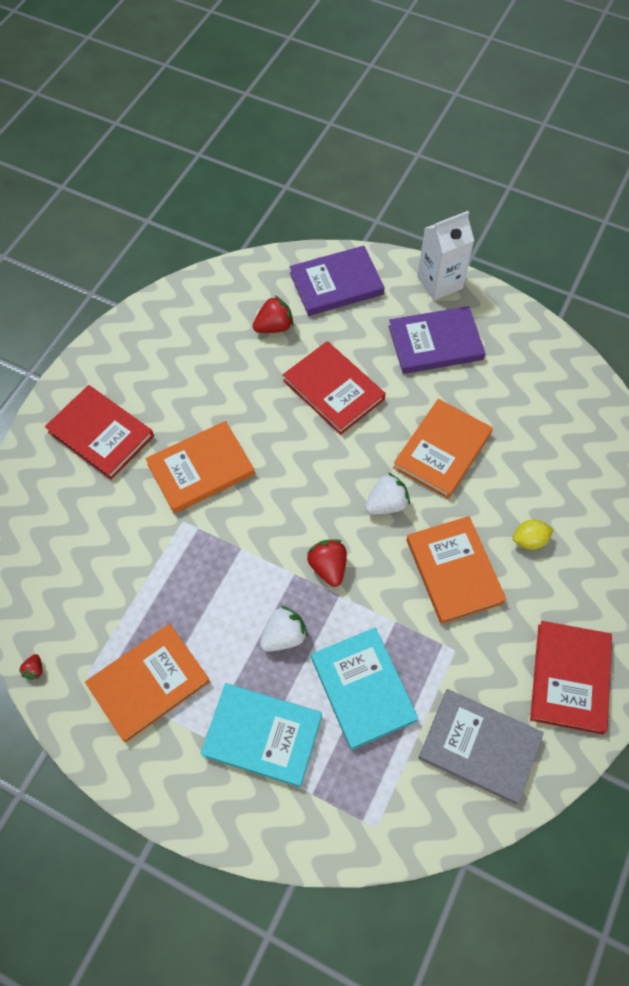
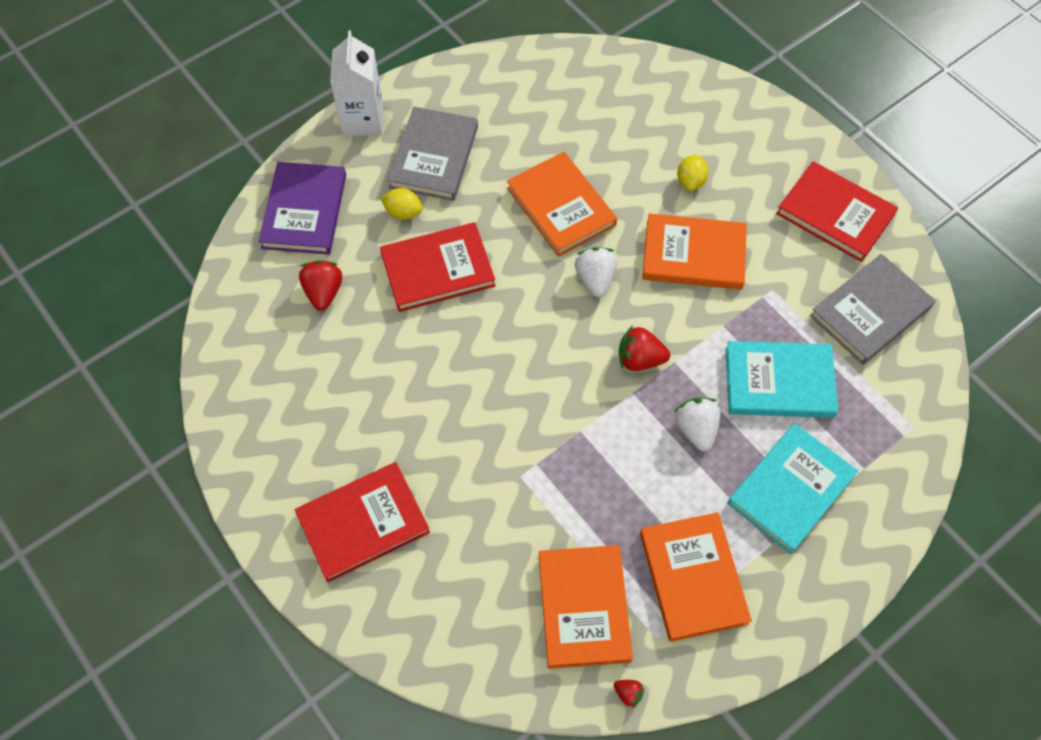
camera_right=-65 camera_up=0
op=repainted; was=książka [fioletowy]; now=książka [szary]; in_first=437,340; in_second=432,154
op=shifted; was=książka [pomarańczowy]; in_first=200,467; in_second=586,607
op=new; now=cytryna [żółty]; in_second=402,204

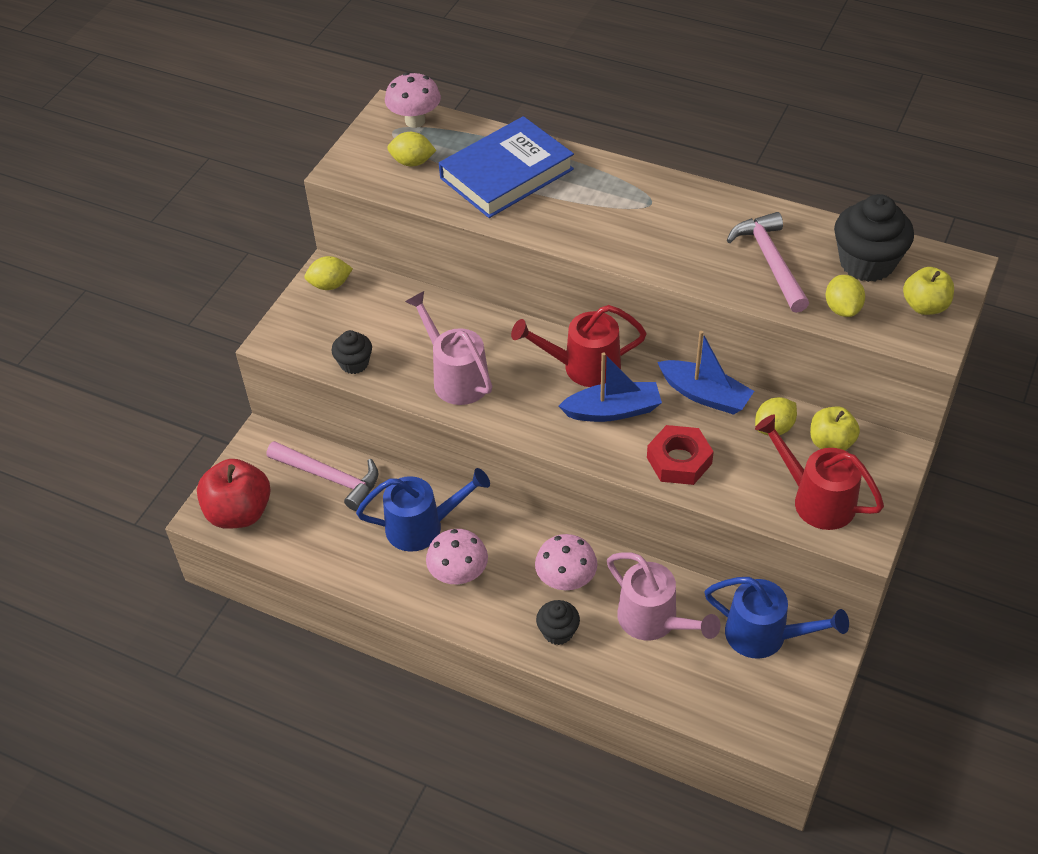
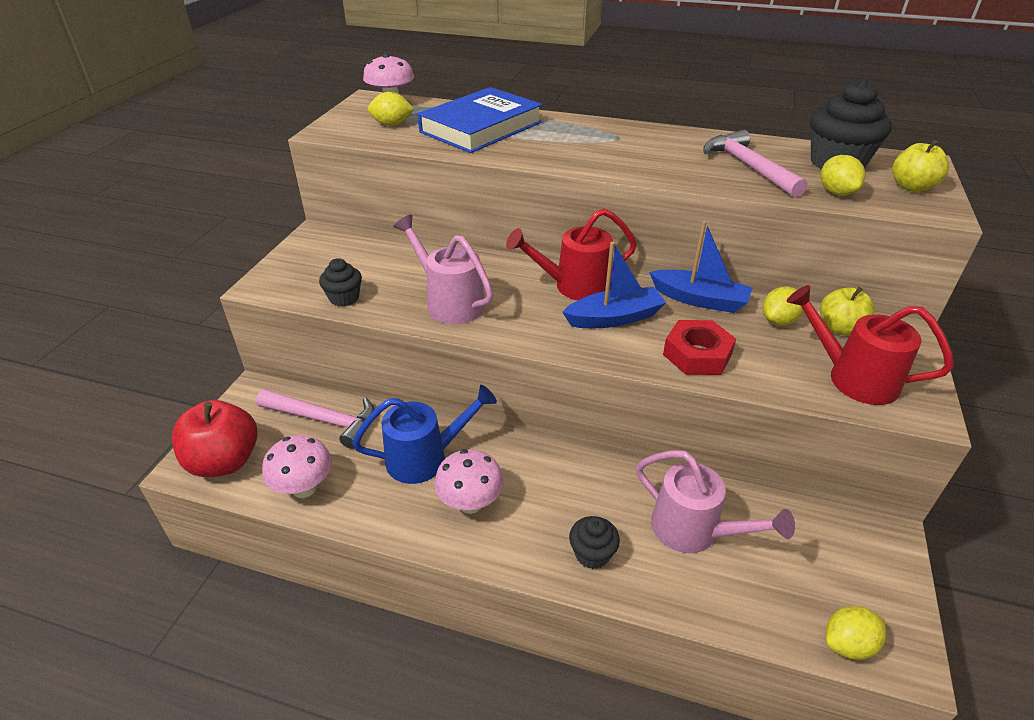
camera_right=-10 camera_up=-10
op=shifted; was=cytryna [żółty]; in_first=328,273; in_second=856,633
op=shifted; was=grzyb [różowy]; in_first=566,562; in_second=297,466
op=gone; was=konewka [niebieski]; in_first=777,618

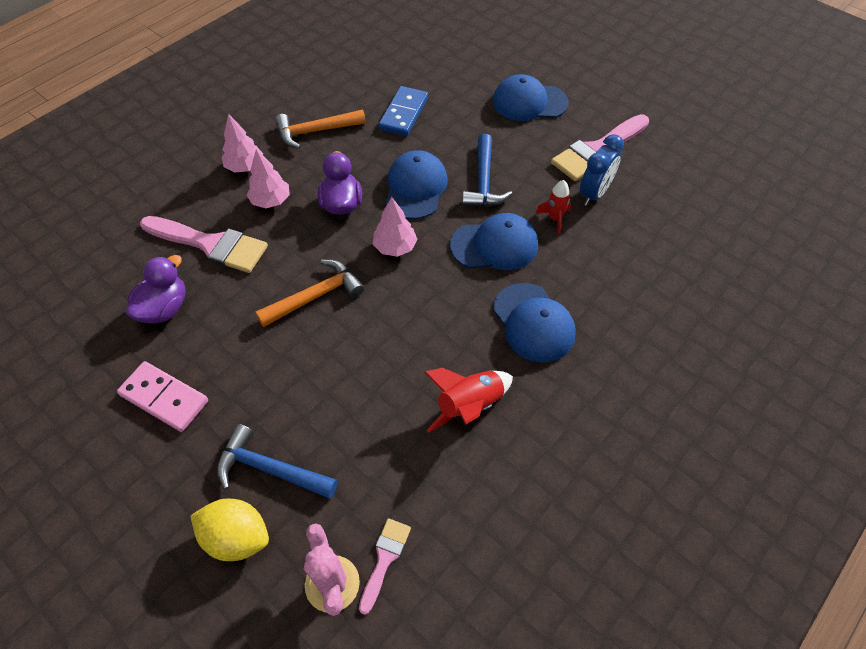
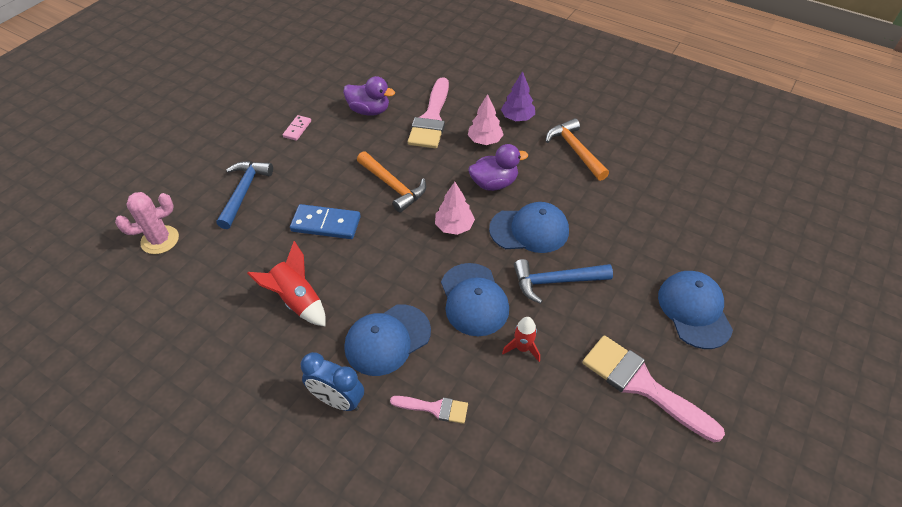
camera_right=80 camera_up=-5
op=shifted; was=kostka domina [niebieski]; in_first=403,111; in_second=325,221
op=repainted; was=drzewko [różowy]; now=drzewko [fioletowy]; in_first=242,143; in_second=518,96
op=shifted; was=budzik [niebieski]; in_first=602,170; in_second=332,381
op=scaled; was=kostka domina [różowy]; in_first=162,396; in_second=297,128; ratio=0.56
op=gone; was=cytryna [żółty]; in_first=229,530
op=shifted; was=pędzel [różowy]; in_first=385,566; in_second=429,410

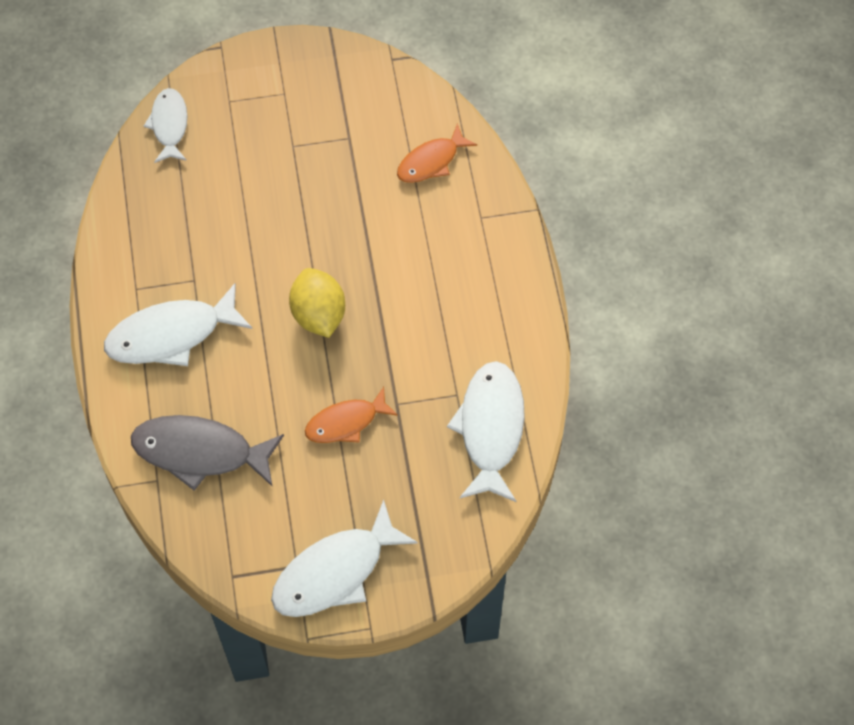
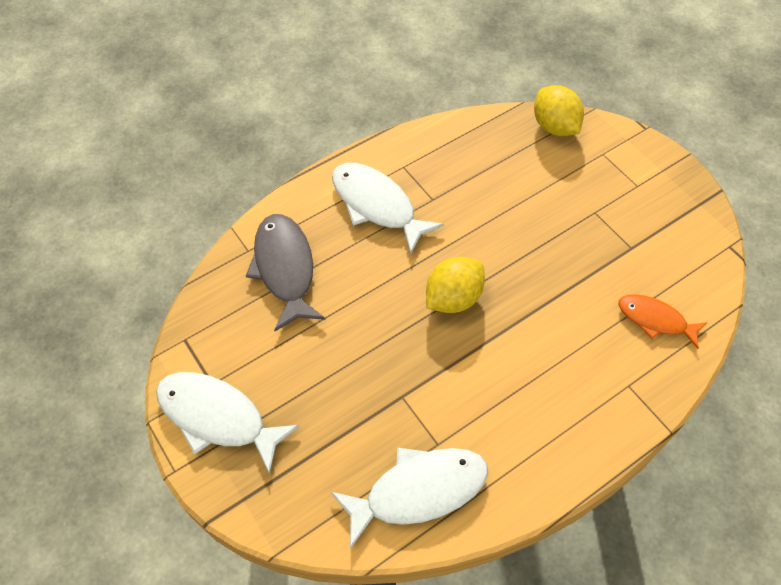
camera_right=65 camera_up=-5
op=swapped; was=ryba [biały]; now=cytryna [żółty]; in_first=165,125; in_second=559,110
op=gone; was=ryba [pomarańczowy]; in_first=351,415

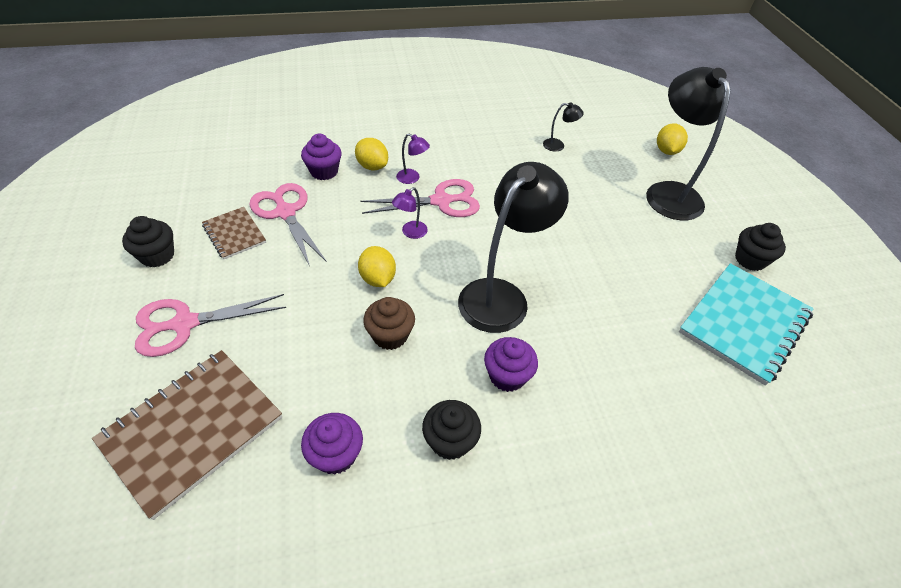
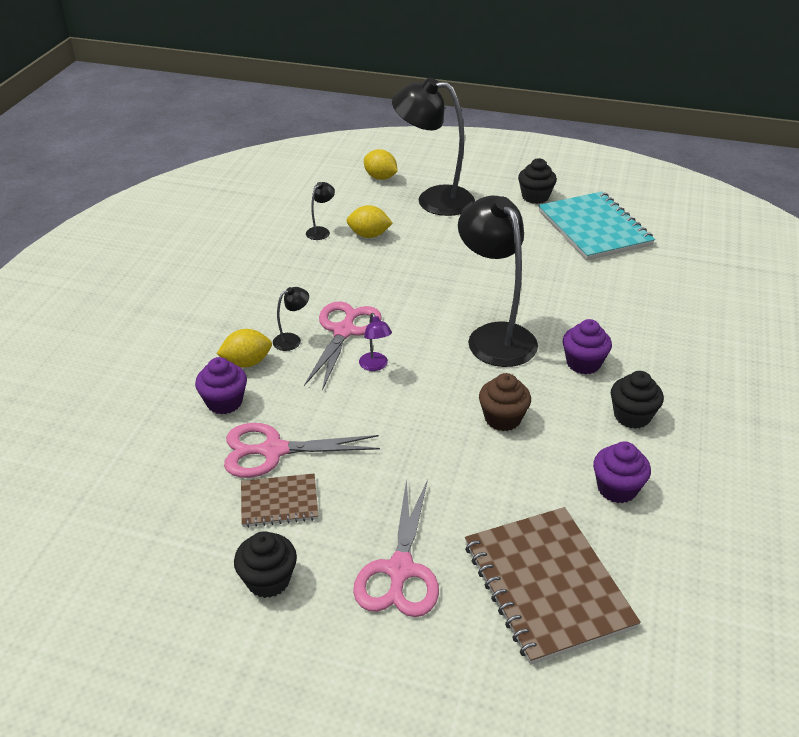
camera_right=-60 camera_up=-10
op=repainted; was=lampka [fioletowy]; now=lampka [czarny]; in_first=413,159; in_second=291,319
op=shifted; was=cytryna [żółty]; in_first=377,266; in_second=369,221

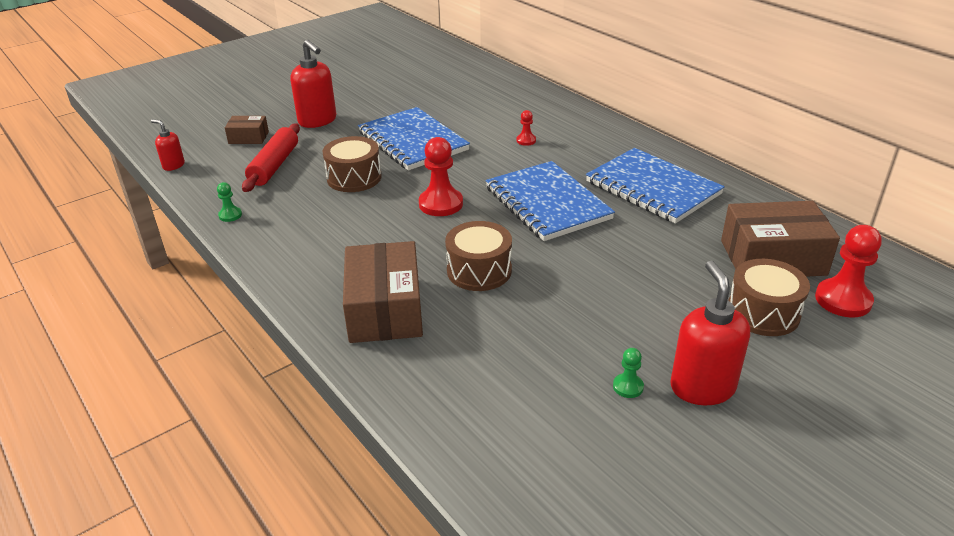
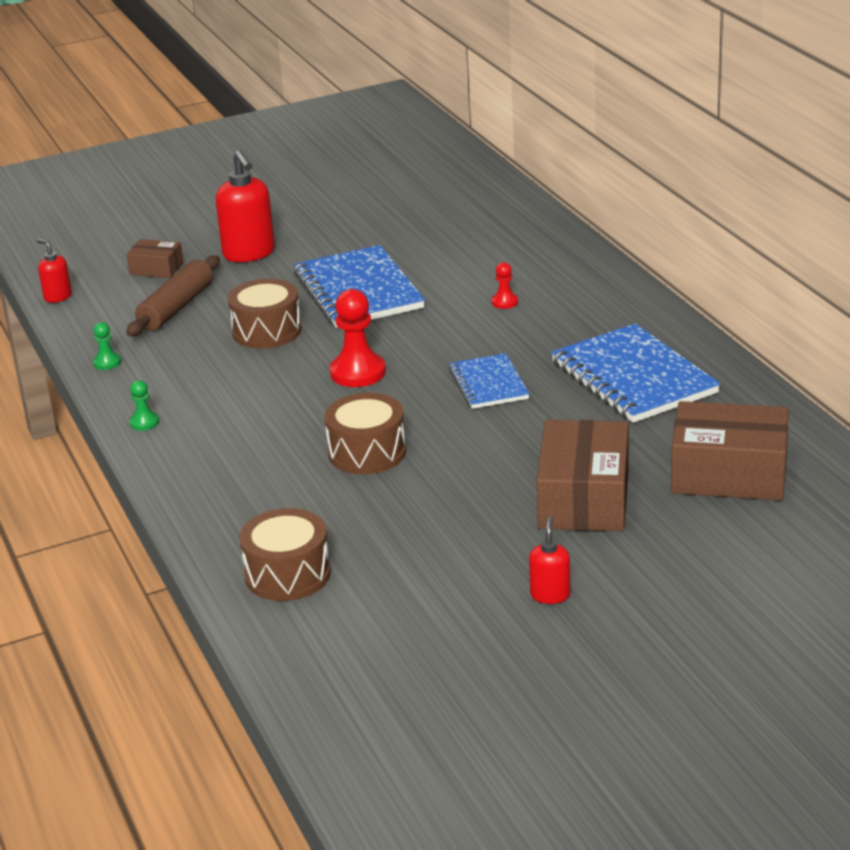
camera_right=15 camera_up=-5
op=repainted; was=wałek do ciasta [czerwony]; now=wałek do ciasta [brązowy]; in_first=271,157; in_second=173,295
op=scaled; was=zeszyt [niebieski]; in_first=550,201; in_second=489,381; ratio=0.58
op=gone; was=pionek [czerwony]; in_first=848,271
op=shifted; was=pudełko [brązowy]; in_first=383,292; in_second=583,475
op=shifted; was=bęben [brązowy]; in_first=769,297; in_second=285,554
op=scaled; was=dozownik mydła [czerwony]; in_first=710,333; in_second=549,560; ratio=0.54
op=shifted; was=pionek [zielony]; in_first=628,373; in_second=144,405

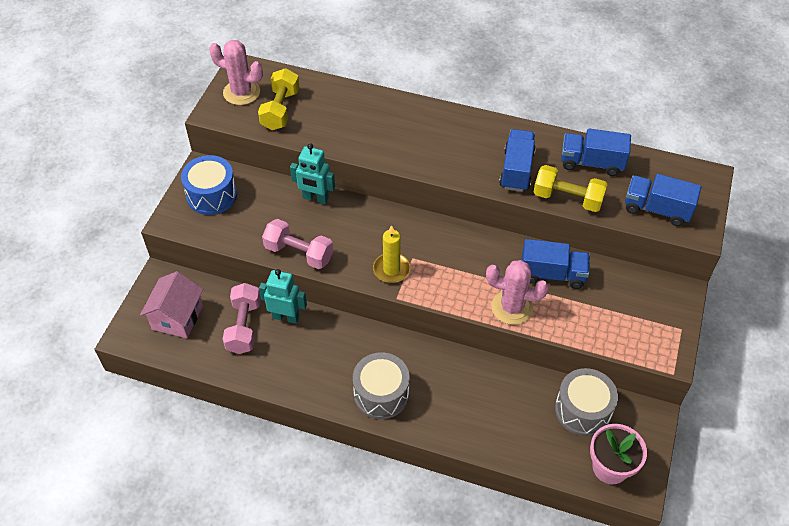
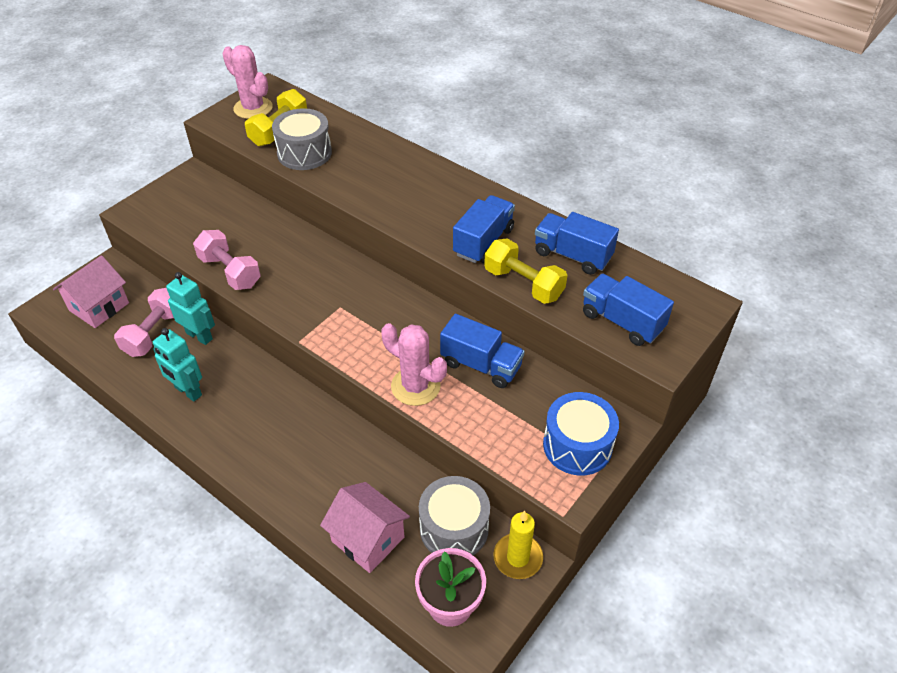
camera_right=20 camera_up=-5
op=shifted; was=robot [turkusowy]; in_first=312,174; in_second=177,365
op=shifted; was=bęben [niebieski]; in_first=209,185; in_second=581,434
op=shifted; was=świeca [żółty]; in_first=391,254; in_second=518,545
op=shifted; was=bęben [szary]; in_first=381,385; in_second=302,139
op=new; now=domek [różowy]; in_second=365,527

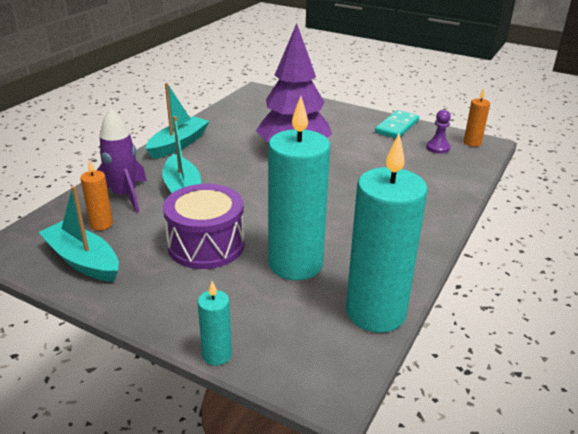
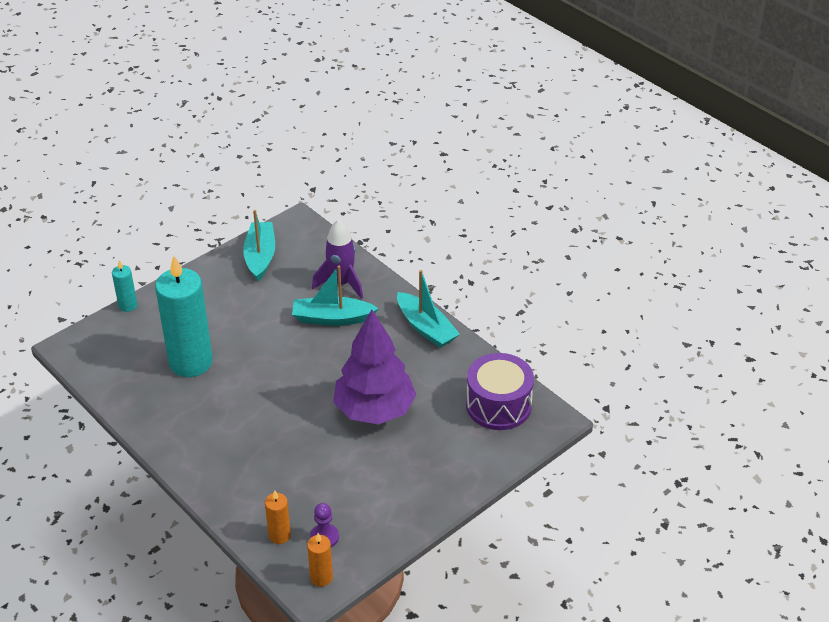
camera_right=110 camera_up=10
op=gone; was=kostka domina [turkusowy]; in_first=397,124
op=gone; was=świeca [turkusowy]; in_first=387,233
op=shifted; was=świeca [pomarańczowy]; in_first=96,194; in_second=278,517
op=shifted; was=bęben [fioletowy]; in_first=204,226; in_second=500,391
op=rotated; was=łódka [turkusowy]; in_first=78,234; in_second=259,245; clockwise=-60

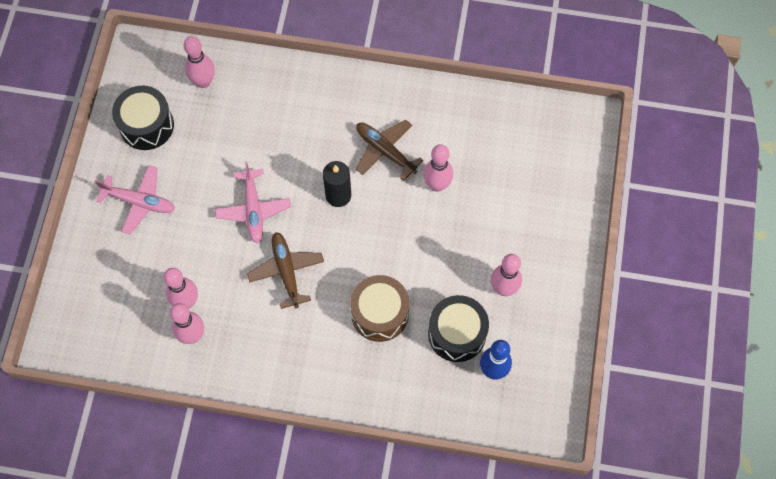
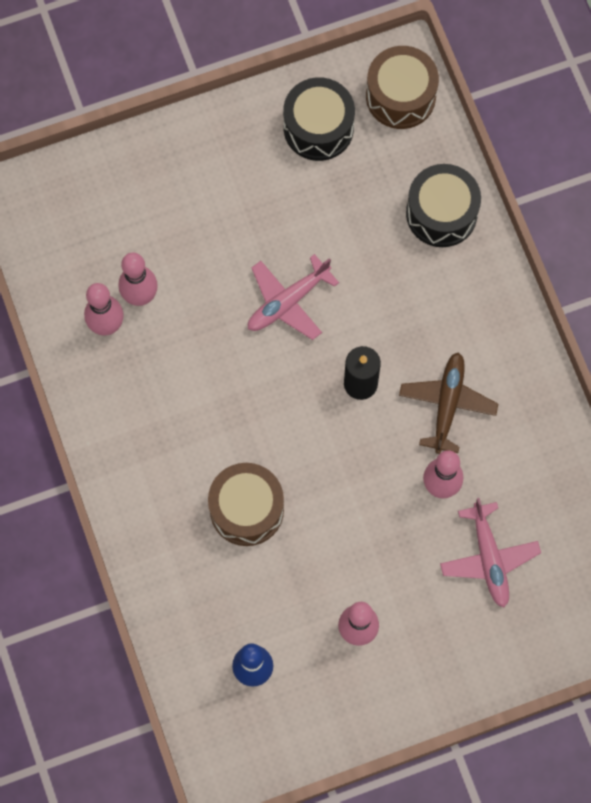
camera_right=60 camera_up=5
op=gone; was=kręgiel [różowy]; in_first=199,62
op=shifted; was=samolot [różowy]; in_first=135,199; in_second=490,553
op=gone; was=samolot [brązowy]; in_first=285,270
op=shifted; was=bęben [czarny]; in_first=458,328; in_second=443,205
op=new; now=bęben [brązowy]; in_second=402,87

